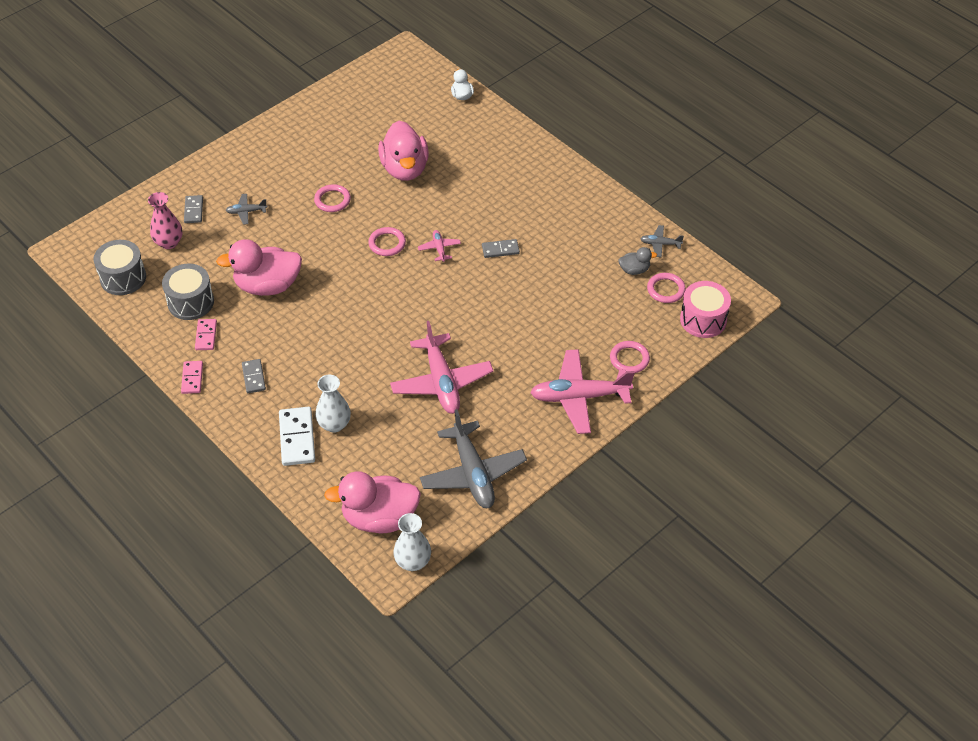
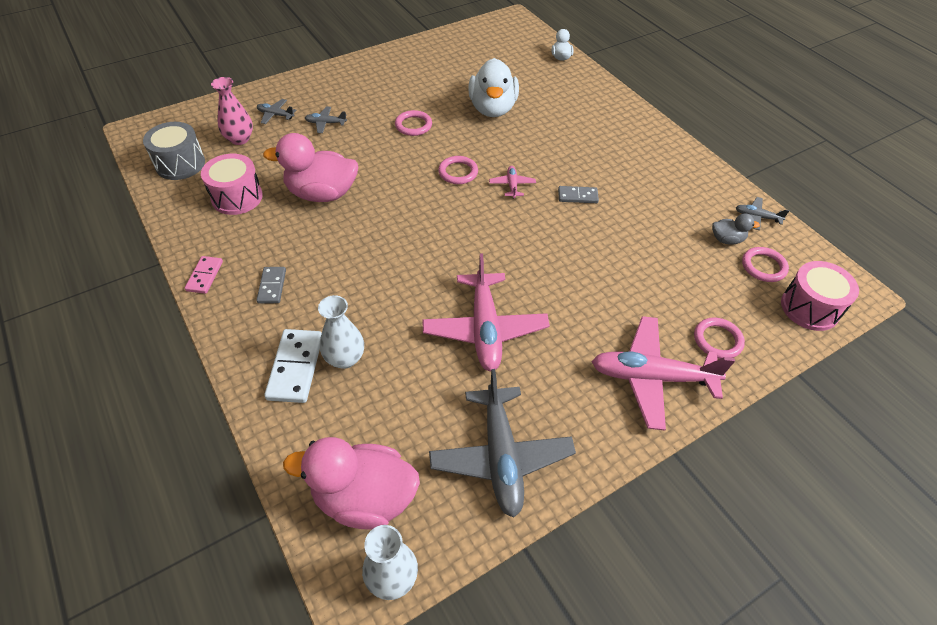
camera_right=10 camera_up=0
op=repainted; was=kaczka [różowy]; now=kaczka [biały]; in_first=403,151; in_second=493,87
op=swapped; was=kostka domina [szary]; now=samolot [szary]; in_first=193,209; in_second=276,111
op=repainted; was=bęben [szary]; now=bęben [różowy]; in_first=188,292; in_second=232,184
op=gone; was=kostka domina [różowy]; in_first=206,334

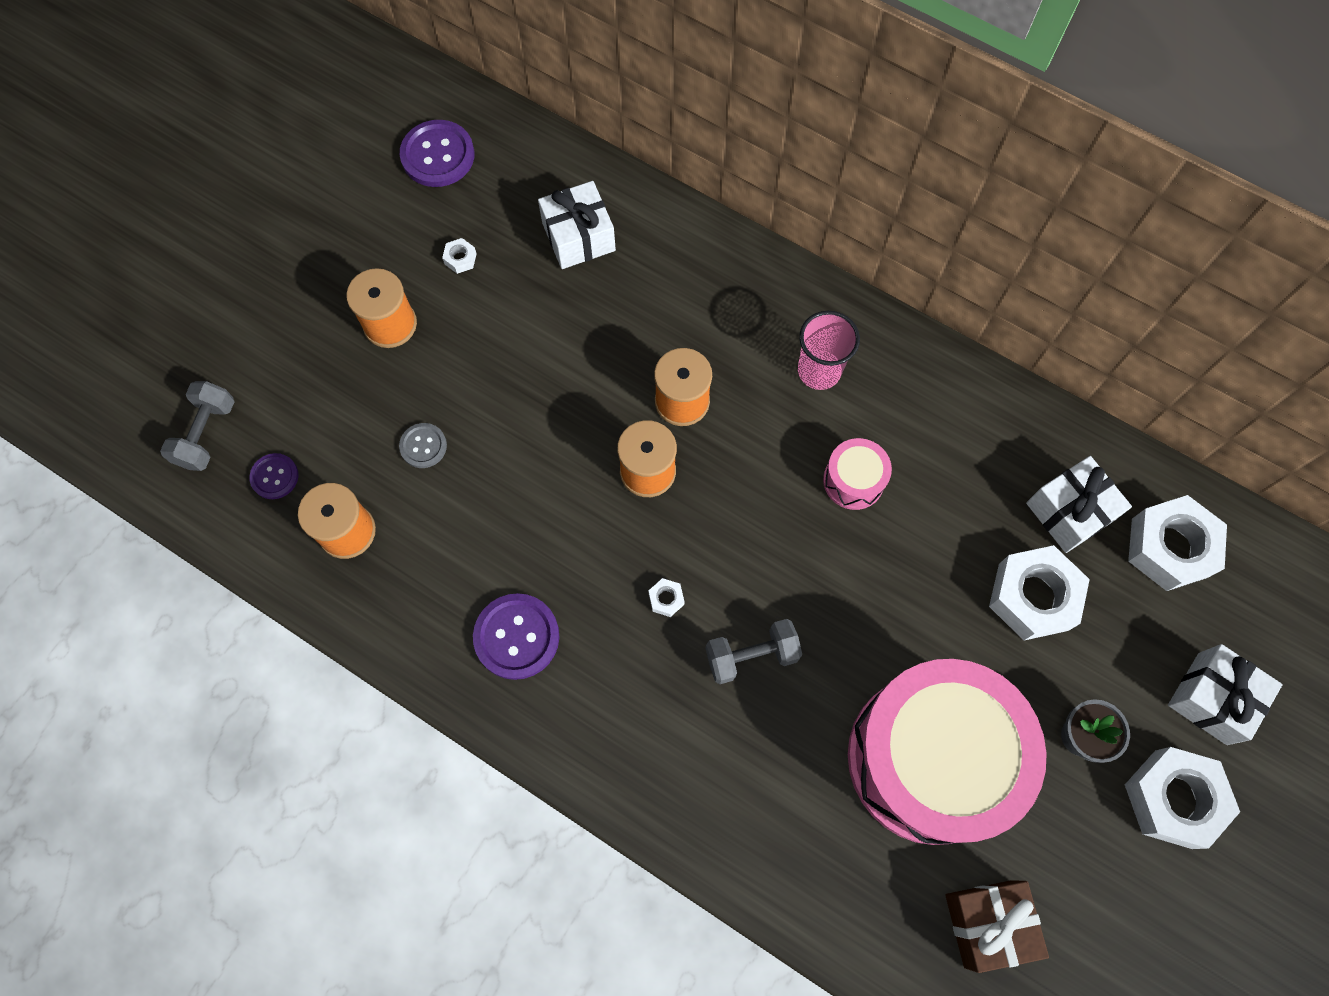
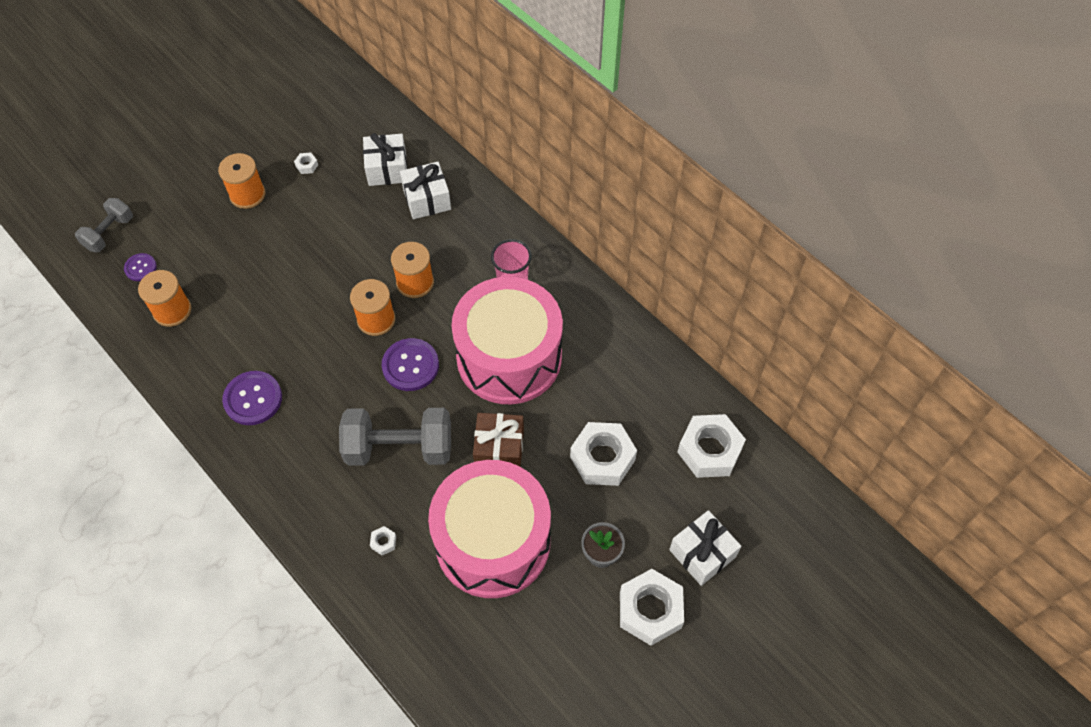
camera_right=15 camera_up=-10
op=shifted; was=guzik [fioletowy]; in_first=437,153; in_second=410,364
op=gone; was=guzik [szary]; in_first=423,445
op=scaled; was=bęben [różowy]; in_first=857,474; in_second=507,340; ratio=2.48
op=shifted; was=prezent [biały]; in_first=1079,504; in_second=425,190
op=shifted; was=nakrętka [biały]; in_first=666,597; in_second=383,541
op=scaled; was=hantel [szary]; in_first=754,651; in_second=395,437; ratio=1.72
op=shifted; was=prezent [brązowy]; in_first=997,926; in_second=498,440

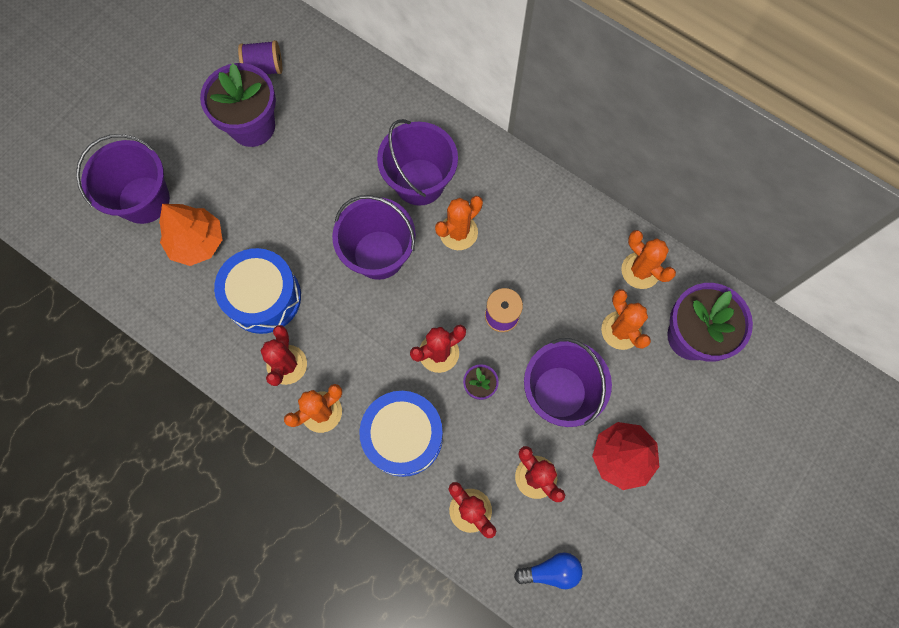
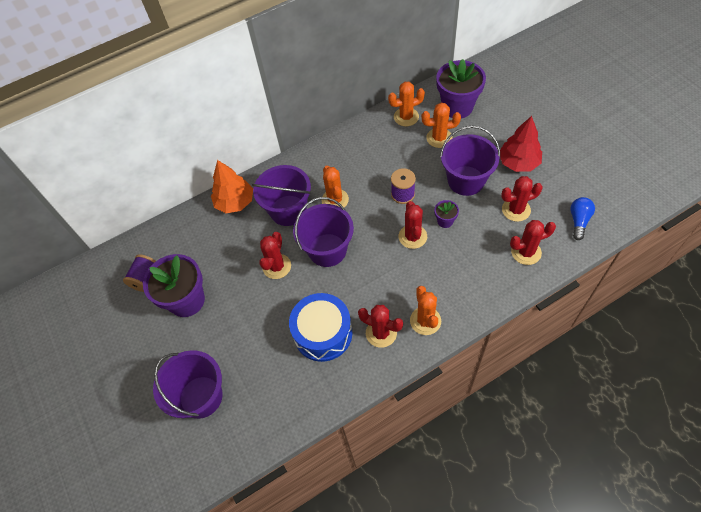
camera_right=-60 camera_up=-15
op=shifted; was=drzewko [pomarańczowy]; in_first=190,235; in_second=232,186
op=gone; was=bęben [niebieski]; in_first=401,434
op=new; now=kaktus [czerwony]; in_second=275,255

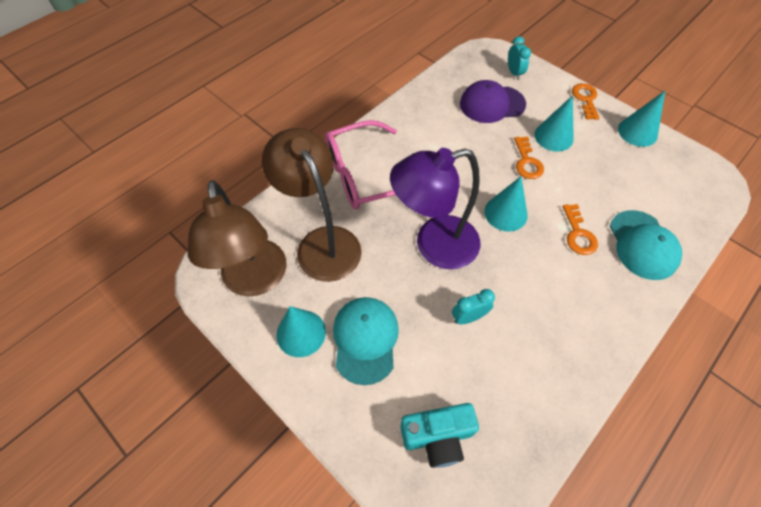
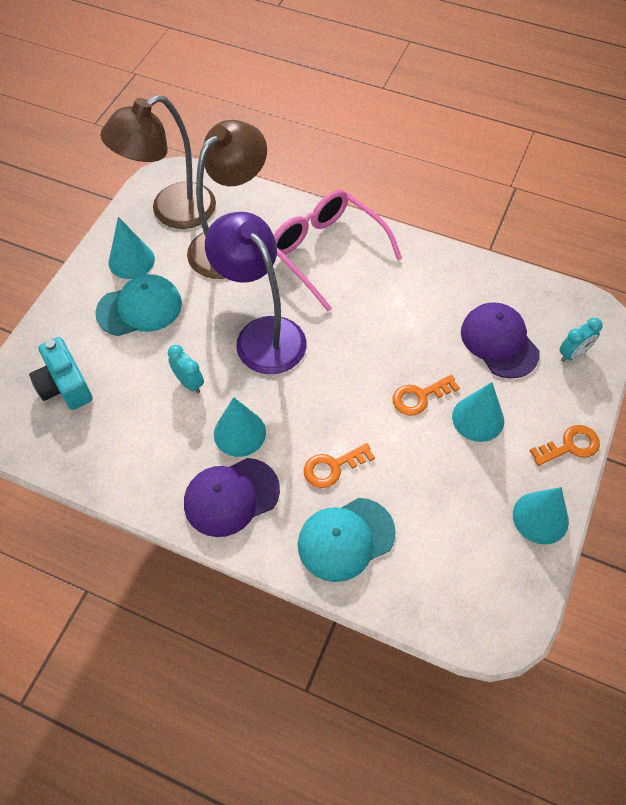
camera_right=70 camera_up=0
op=shifted; was=stożek [turkusowy]; in_first=506,204; in_second=240,427
op=new; now=czapka [fioletowy]; in_second=232,497

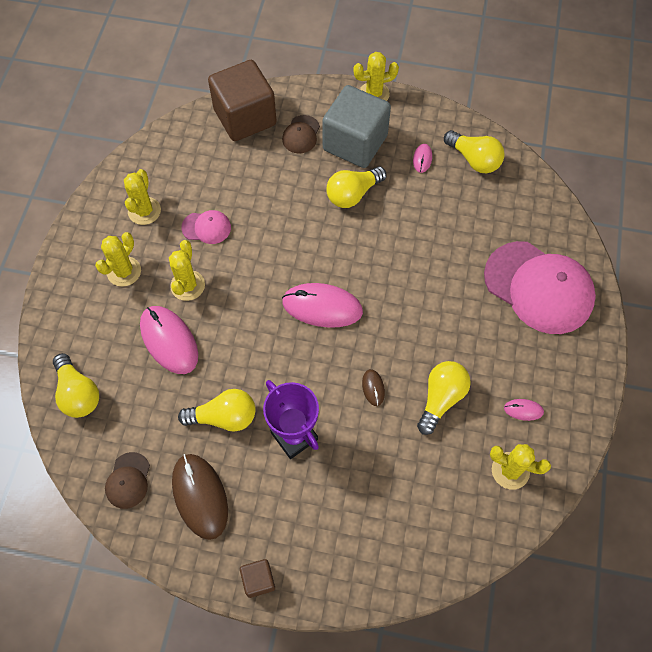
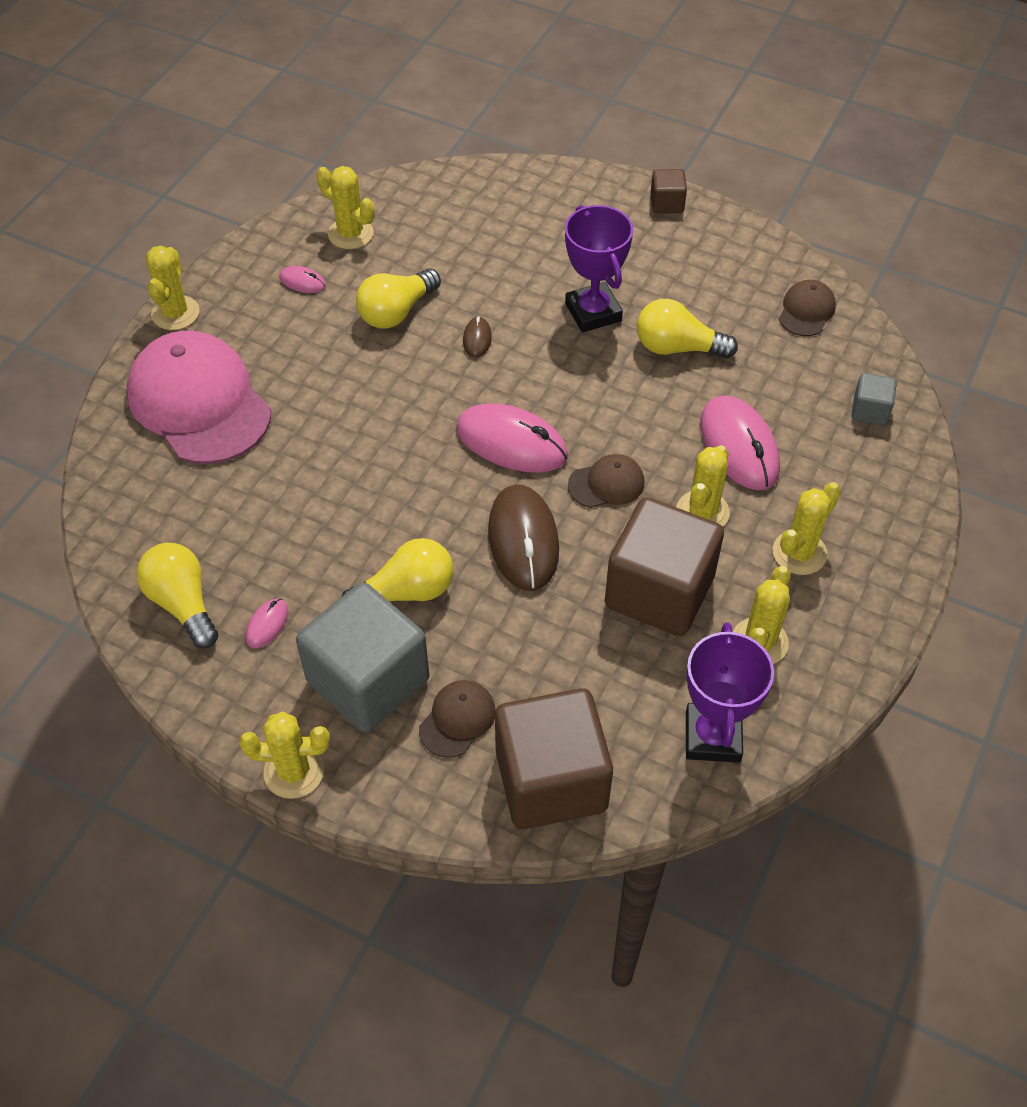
camera_right=-165 camera_up=-10
op=swapped; was=czapka [różowy]; now=sześcian [brązowy]; in_first=206,227; in_second=664,566
op=swapped; was=żarówka [żółty]; now=sześcian [szary]; in_first=76,385; in_second=874,399
op=shifted; was=myszka [brązowy]; in_first=200,497; in_second=523,537
op=new; now=kaktus [żółty]; in_second=172,288
op=new; now=czapka [brązowy]; in_second=606,481
op=new; now=puchar [fioletowy]; in_second=730,692

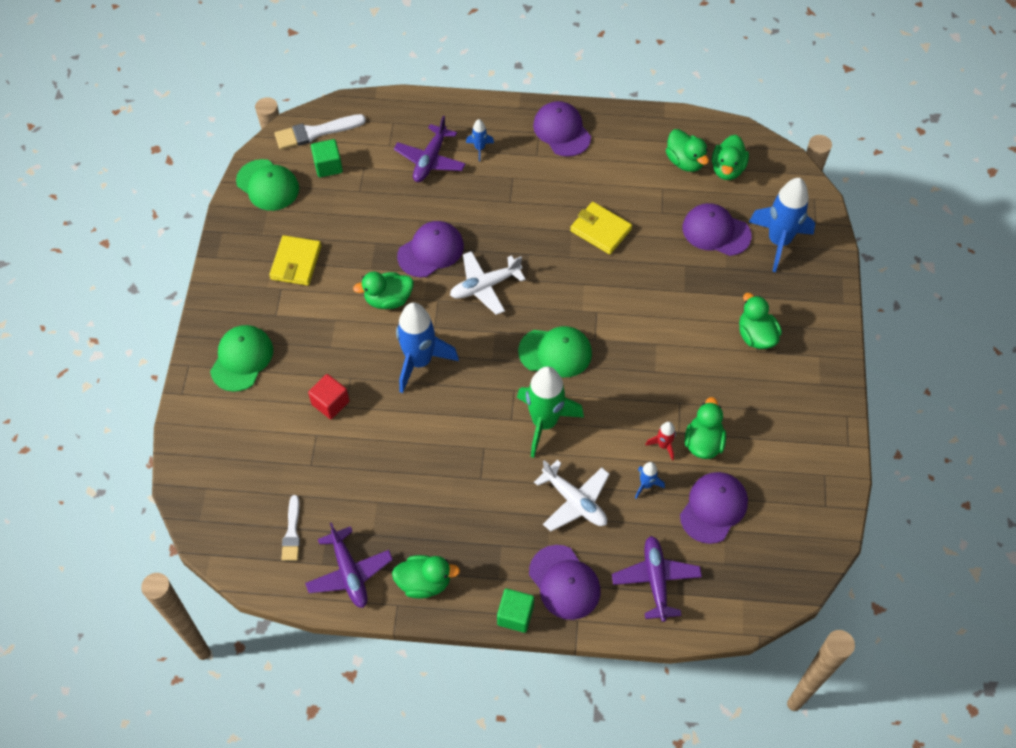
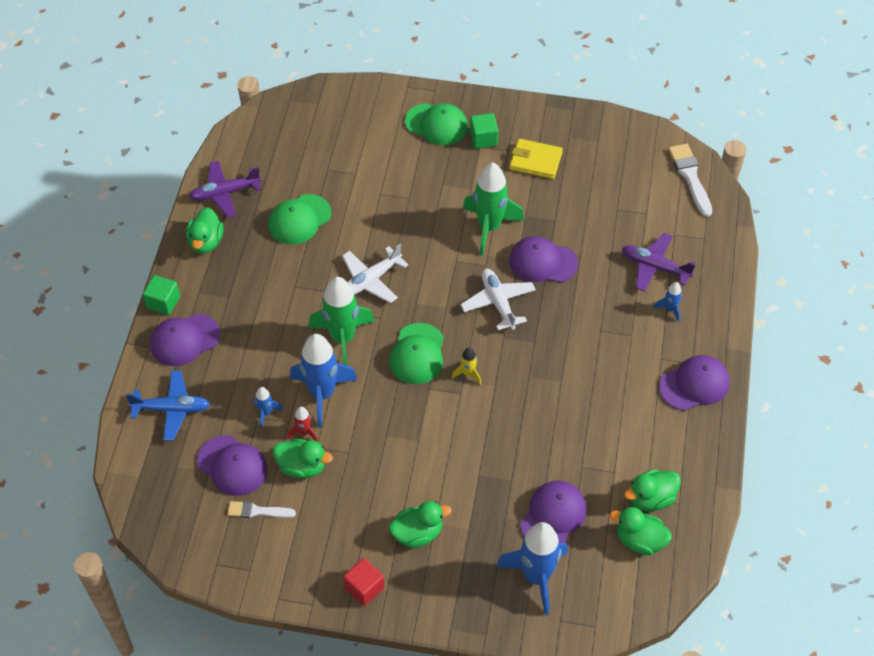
camera_right=95 camera_up=-5
op=shifted; was=sześcian [zielony]; in_first=327,158; in_second=484,131
op=shifted; was=czapka [zielony]; in_first=267,185; in_second=299,219
op=gone; was=portfel [żółty]; in_first=601,228
op=rotated; was=czapka [fioletowy]; in_first=430,249; in_second=543,259; clockwise=135
op=swapped; was=kaczka [zielony]; now=rakieta [zielony]; in_first=383,290; in_second=493,209
op=shifted; was=rakieta [niebieski]; in_first=427,347; in_second=323,381
op=shifted; was=sześcian [czerwony]; in_first=329,396; in_second=364,582
op=shifted; was=samolot [biały]; in_first=572,496; in_second=375,273
op=shifted; was=pędzel [biały]; in_first=290,528; in_second=262,509
op=repainted; was=samolot [fioletowy]; now=samolot [niebieski]; in_first=657,579; in_second=168,405
op=new; now=rakieta [żółty]; in_second=466,366

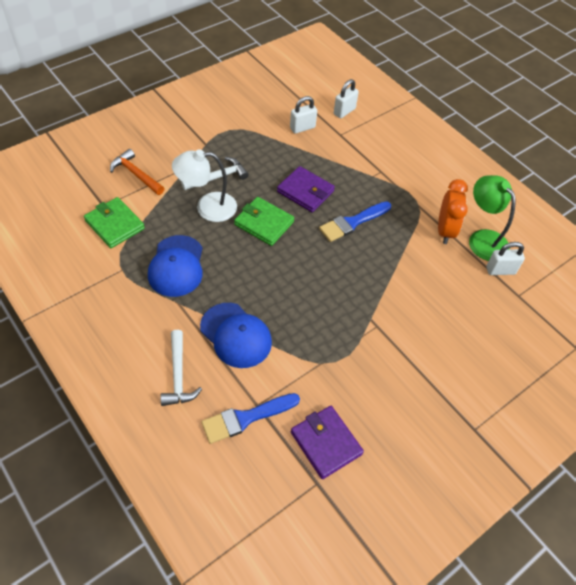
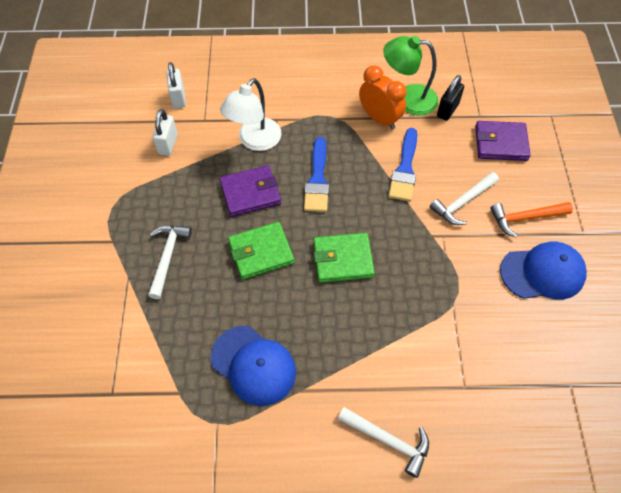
camera_right=-50 camera_up=5
op=shifted; was=młotek [pomarańczowy]; in_first=137,172; in_second=531,219
op=shifted; was=lampka [biały]; in_first=204,185; in_second=251,114
op=shifted; was=portfel [zielony]; in_first=114,222; in_second=344,258
op=repainted; was=kłódka [biały]; now=kłódka [czarny]; in_first=505,258; in_second=450,98
op=shifted; was=czapka [niebieski]; in_first=236,335; in_second=543,271
op=shifted; was=pędzel [niebieski]; in_first=251,418; in_second=403,164
op=shifted; was=portfel [fioletowy]; in_first=327,442; in_second=503,141
op=new; now=młotek [biały]; in_second=464,198

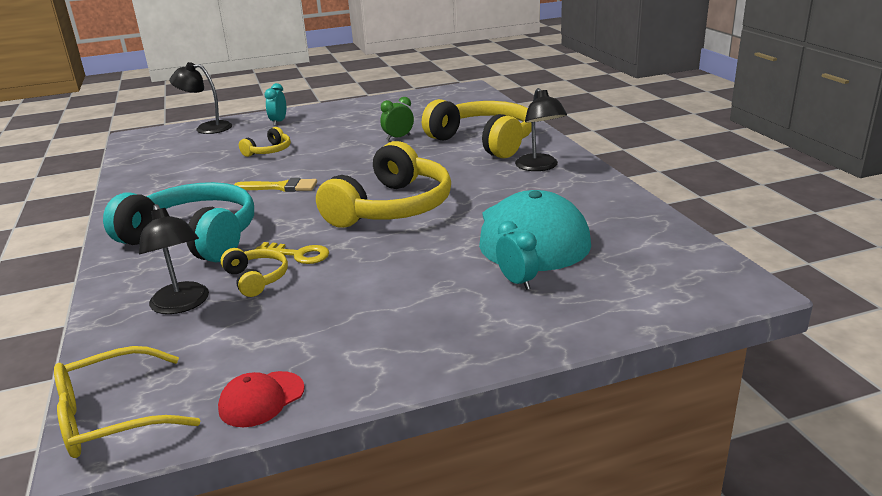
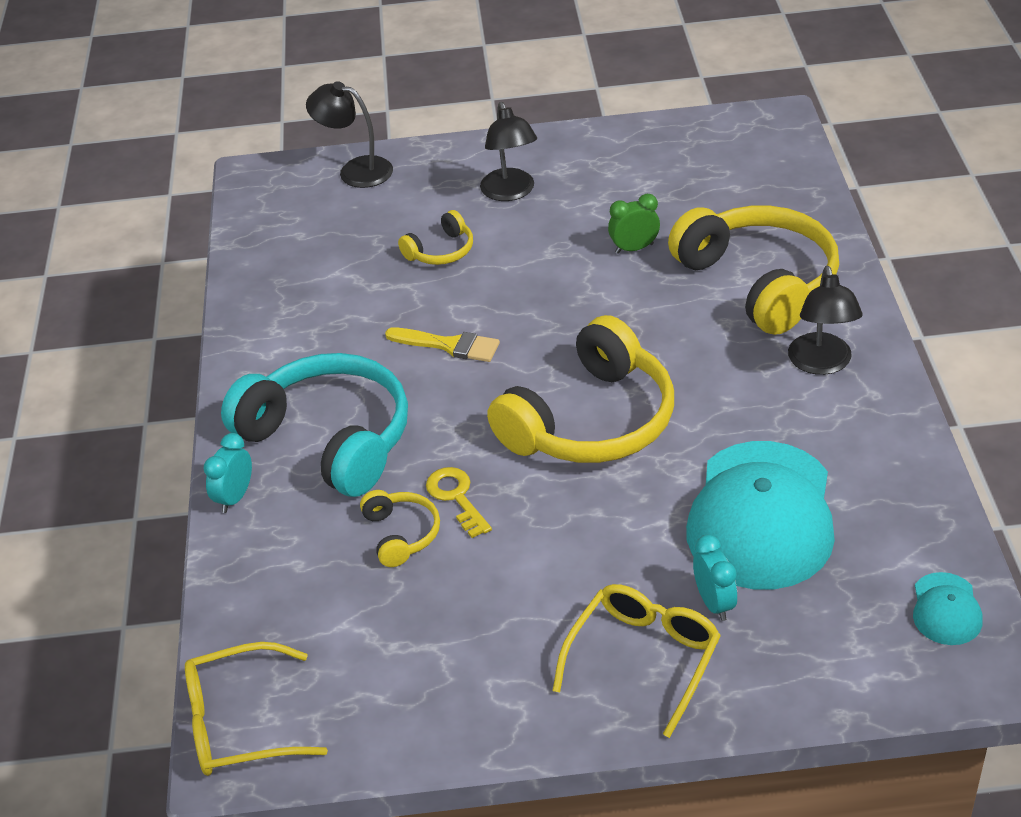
camera_right=15 camera_up=15
op=shifted; was=budzik [turkusowy]; in_first=275,104; in_second=227,473
op=shifted; was=lampka [czarny]; in_first=174,259; in_second=508,151
op=rotated; was=klucz [żółty]; in_first=292,253; in_second=459,502; clockwise=-150
op=gone; was=czapka [czerwony]; in_first=261,399
op=new; now=czapka [turkusowy]; in_second=947,608
op=new; now=okulary [żółty]; in_second=636,661

